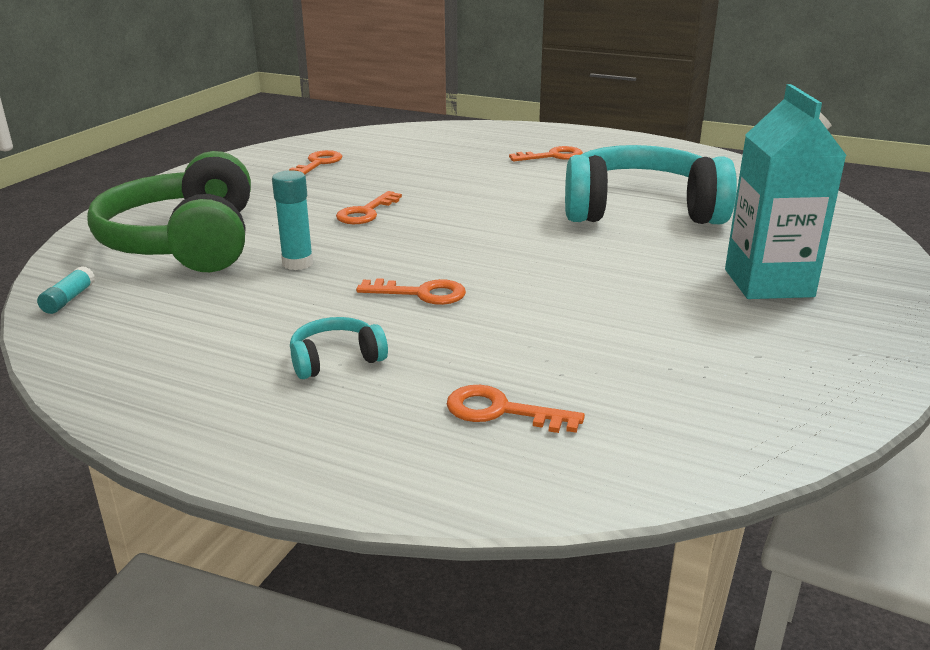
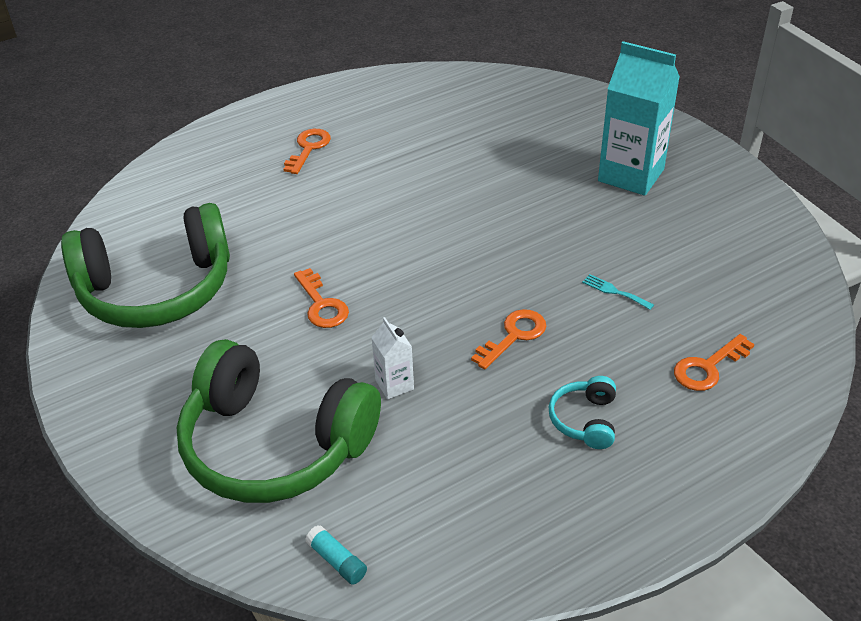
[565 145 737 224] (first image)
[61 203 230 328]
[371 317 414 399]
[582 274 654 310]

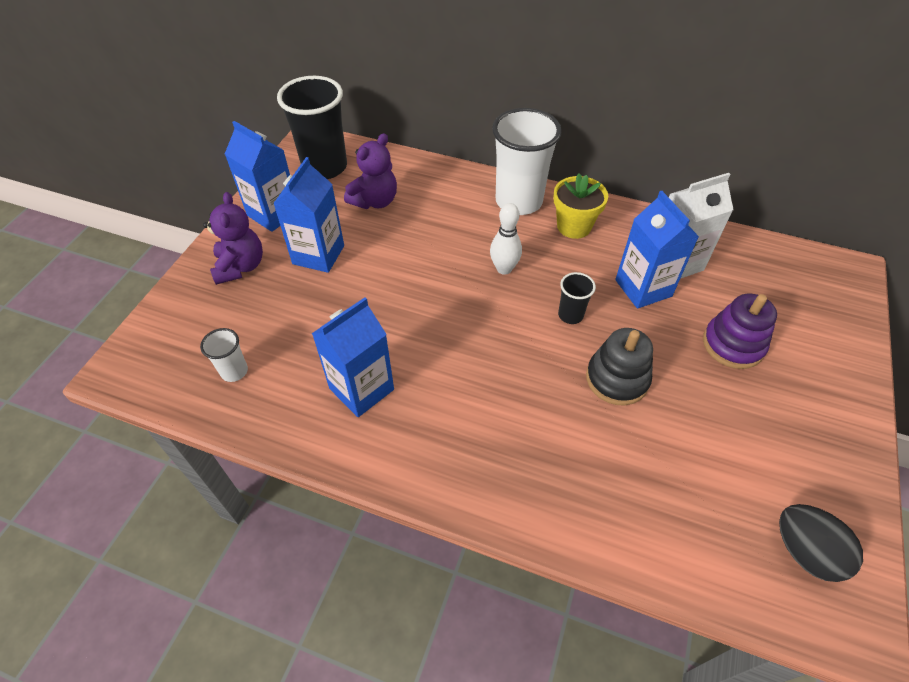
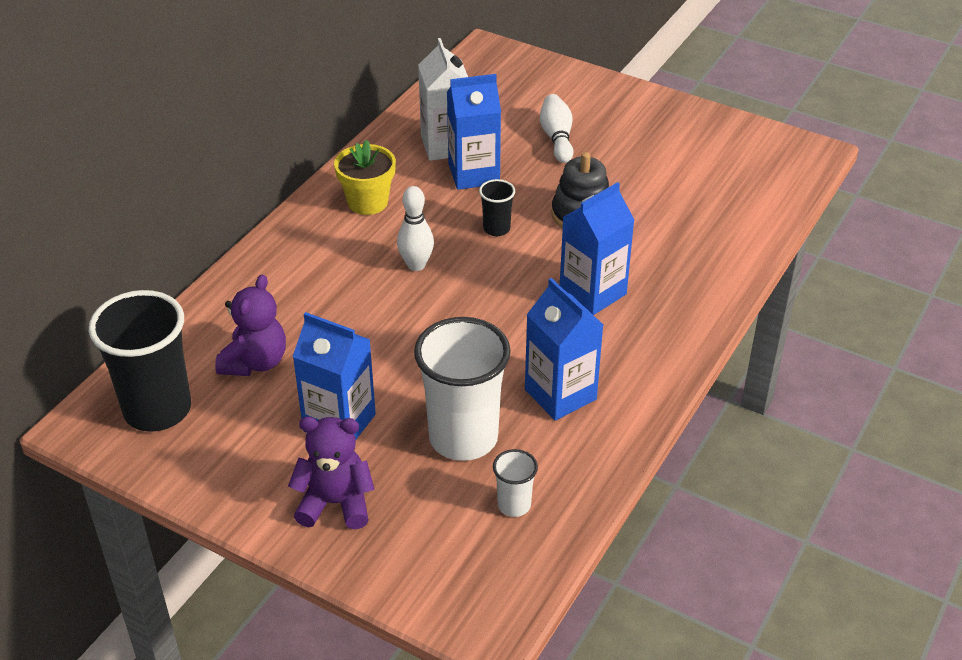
[414 317 511 461]
[560 182 634 315]
[215 274 286 376]
[540 94 574 163]
[779 504 863 582] (first image)

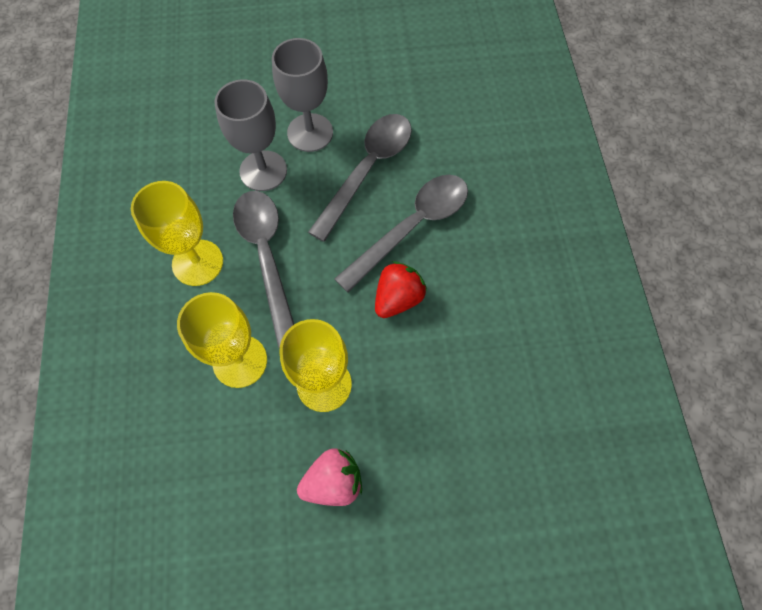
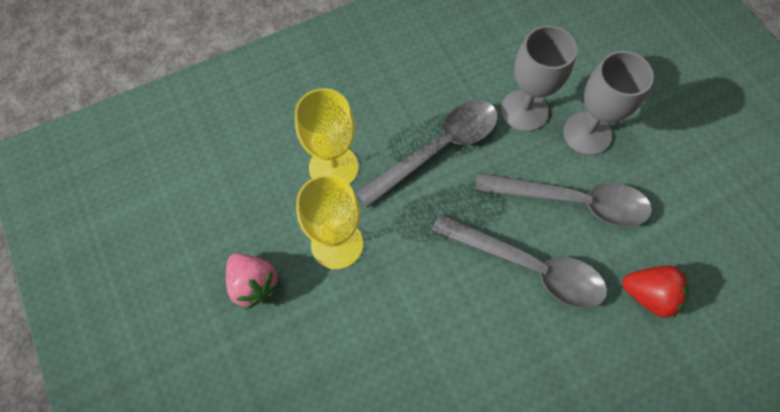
[131 181 223 286] (first image)
[622 265 689 318]

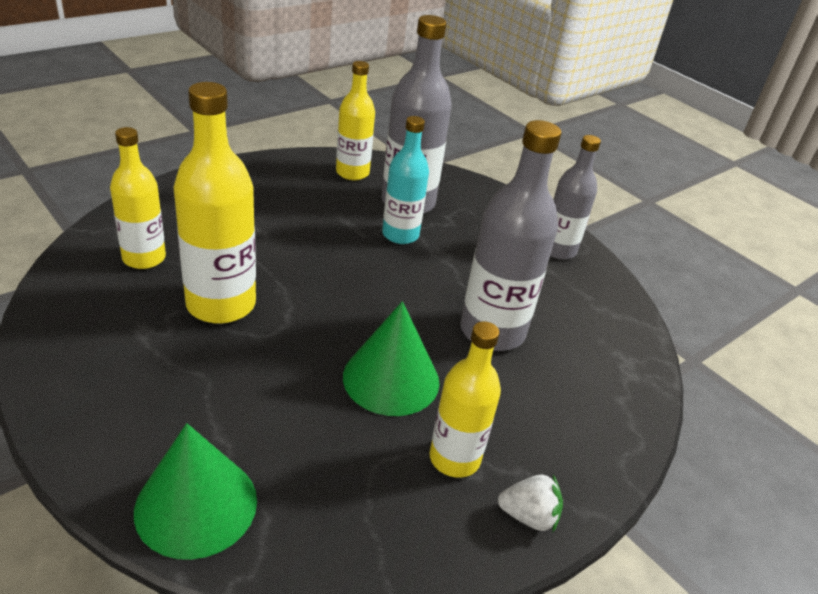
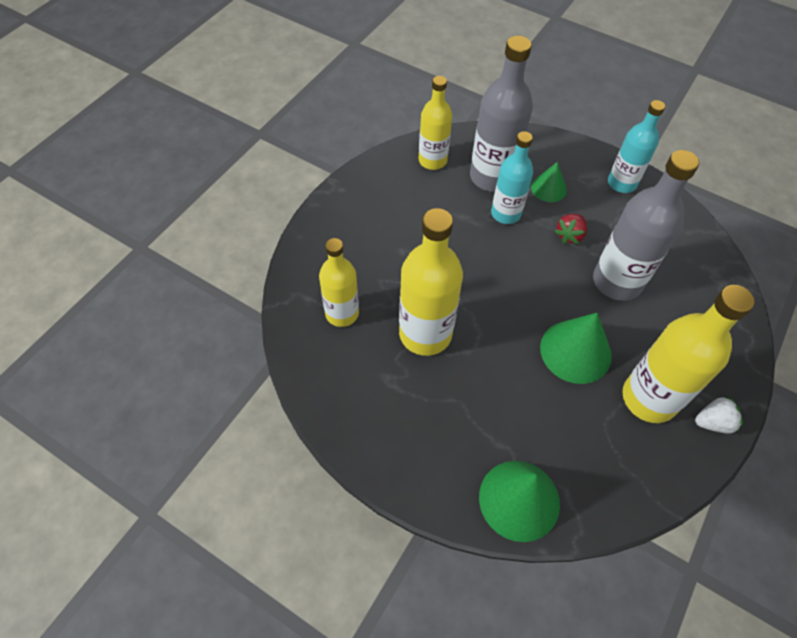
[608 100 665 193]
[622 285 755 423]
[531 162 567 202]
[554 214 587 244]

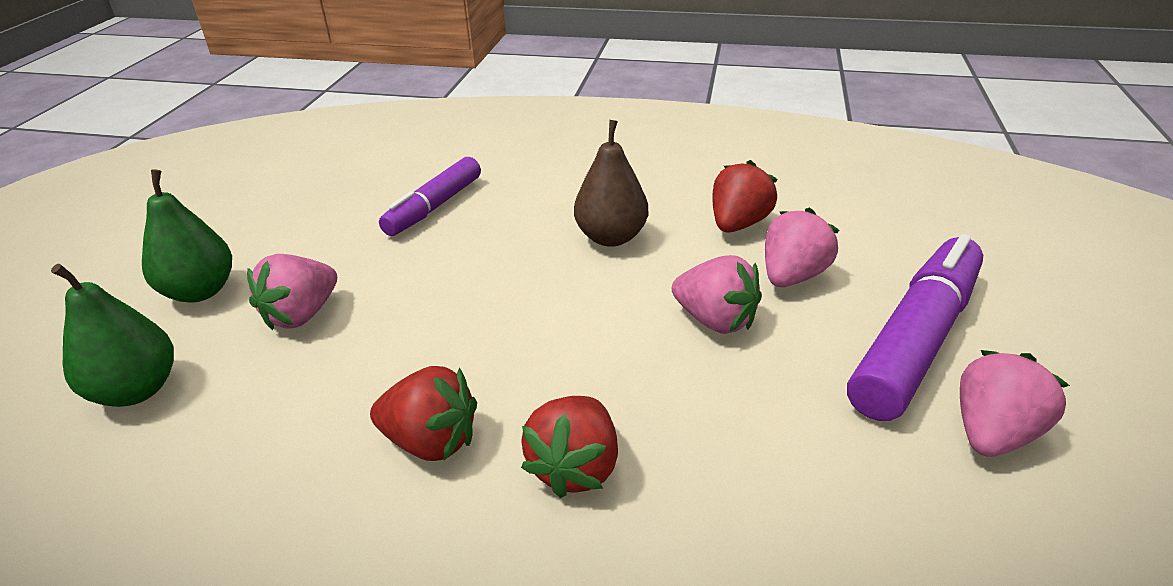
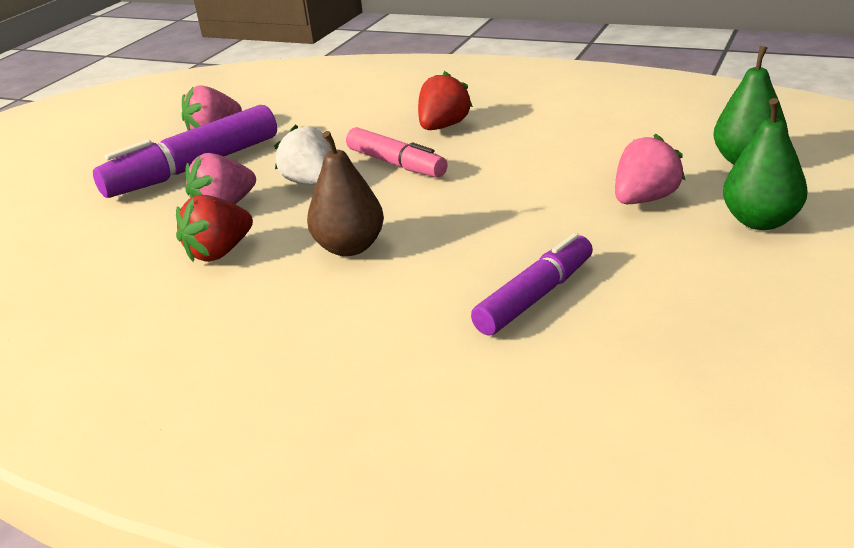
[274 124 331 185]
[370 366 477 461] (first image)
[346 127 447 178]

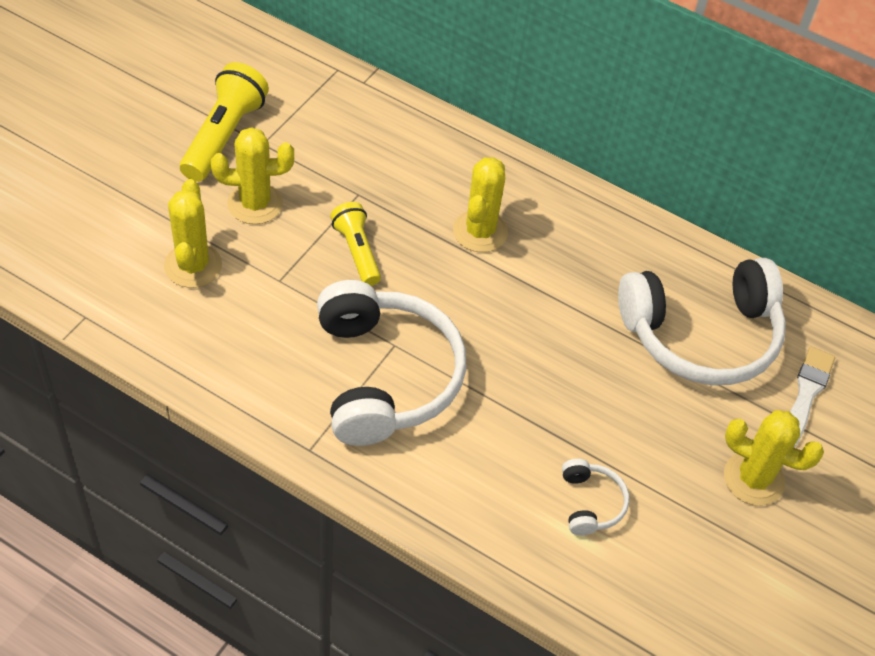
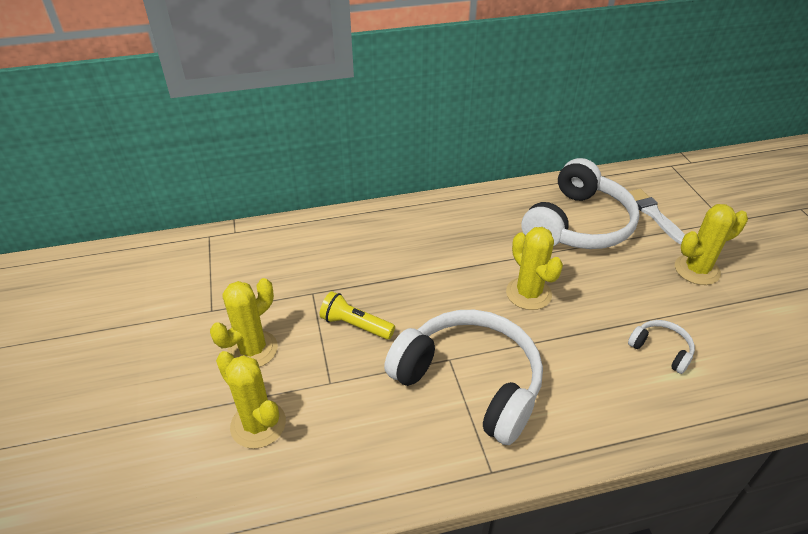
[180 62 269 182] (first image)
[506 227 563 310]

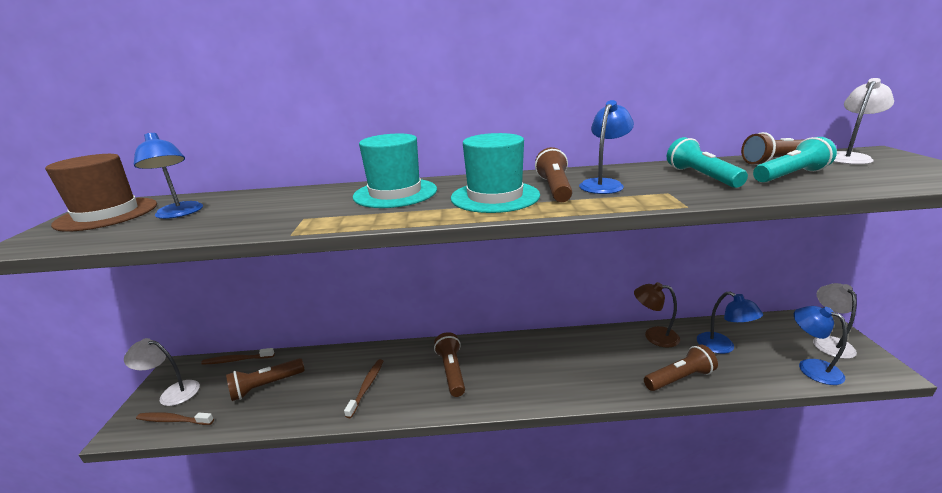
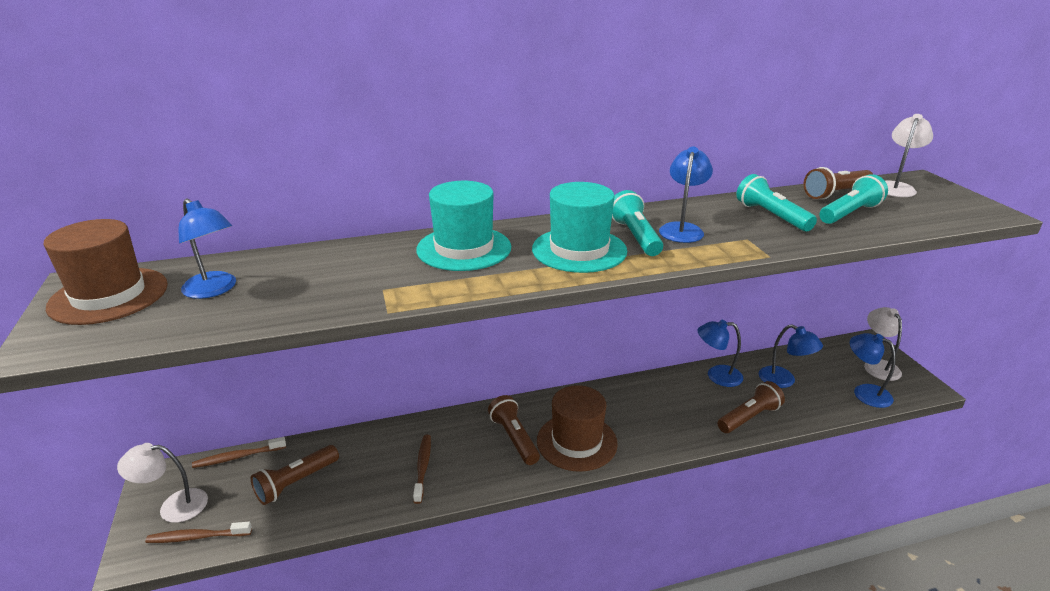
[612 190 663 256]
[698 320 743 387]
[537 385 618 472]

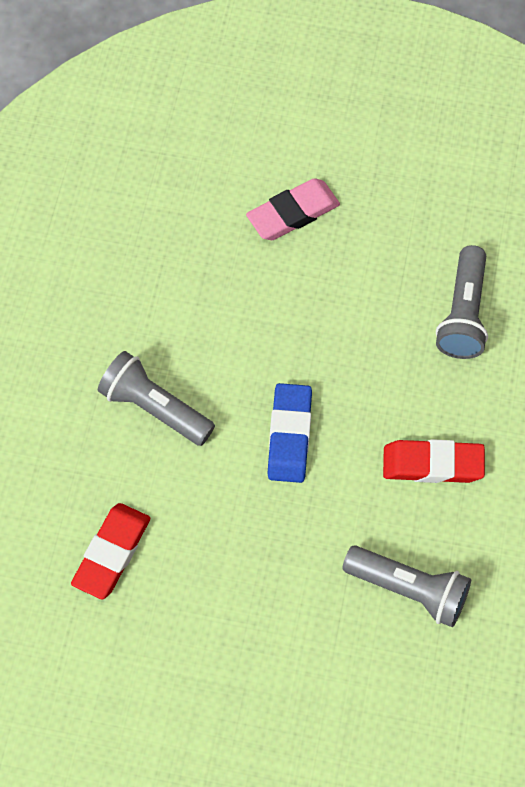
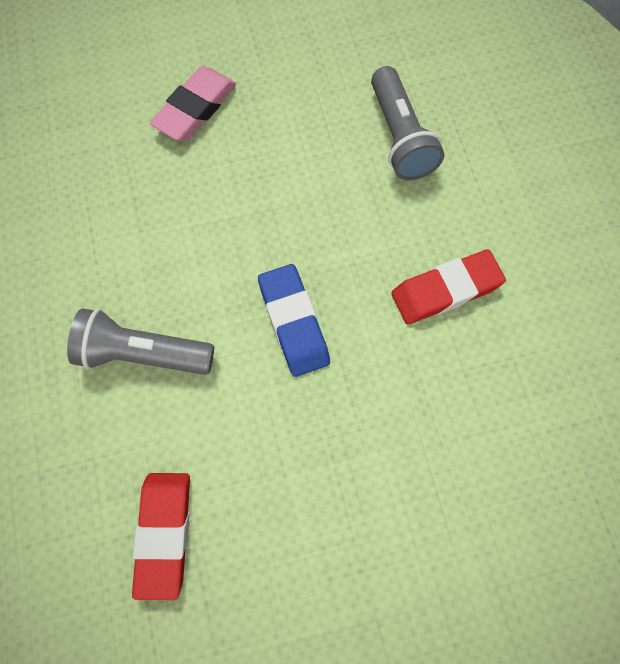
[342 545 471 627] (first image)

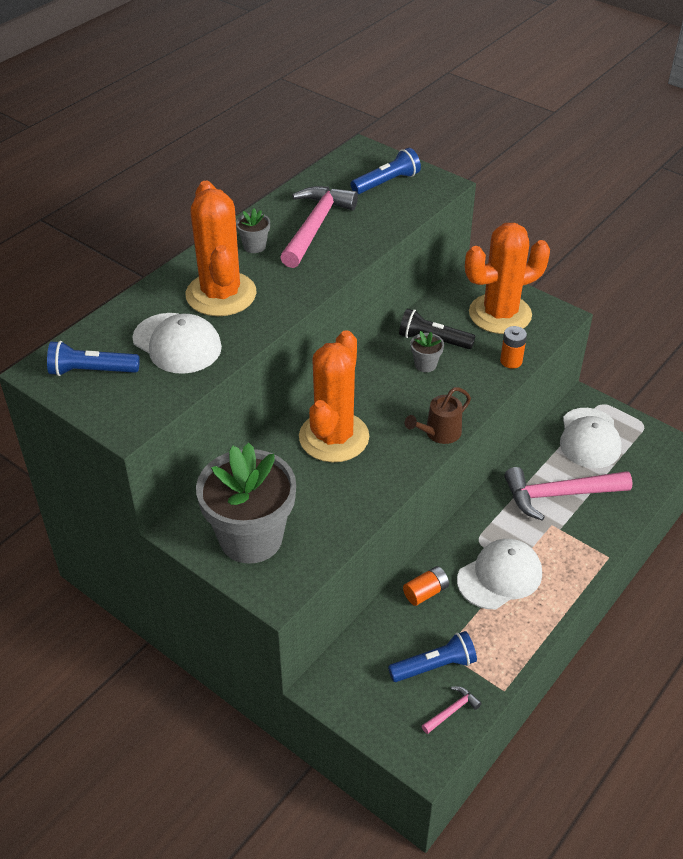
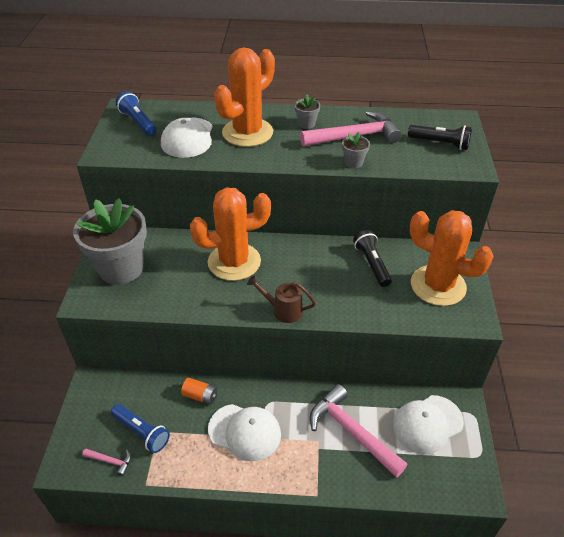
[408 125 472 150]
[500 326 527 369] (first image)
[342 132 370 168]

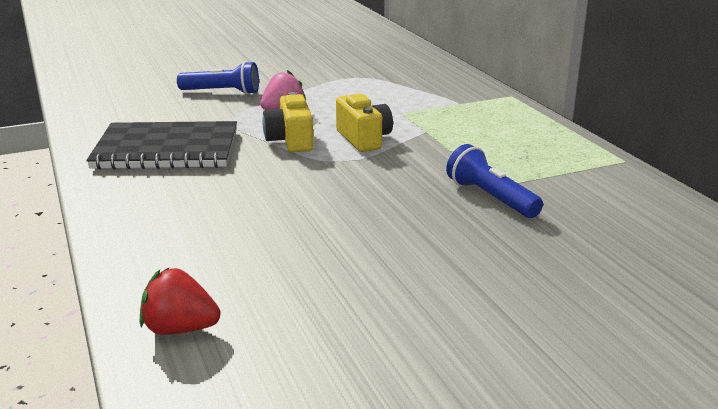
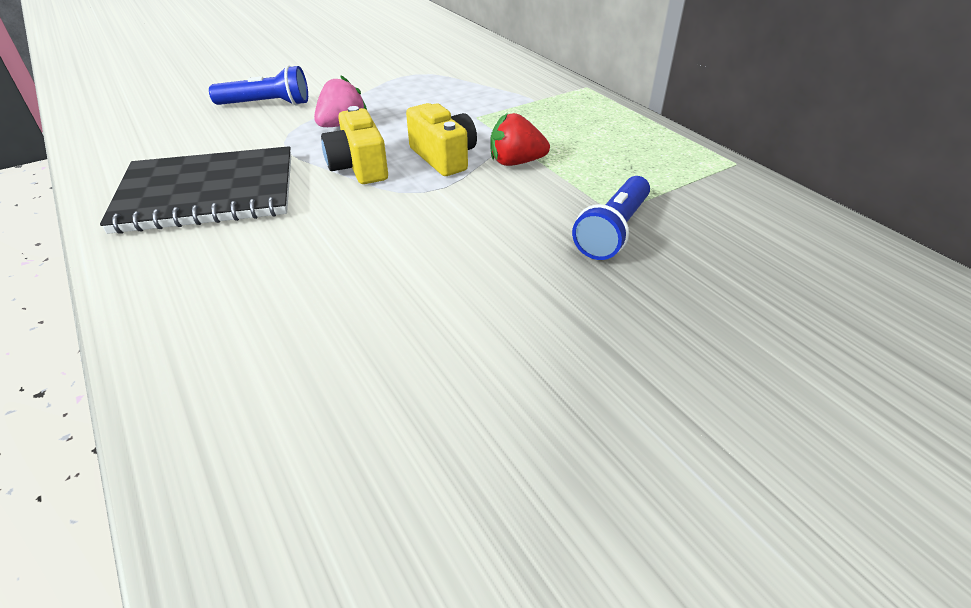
[572 176 650 260]
[490 113 550 166]

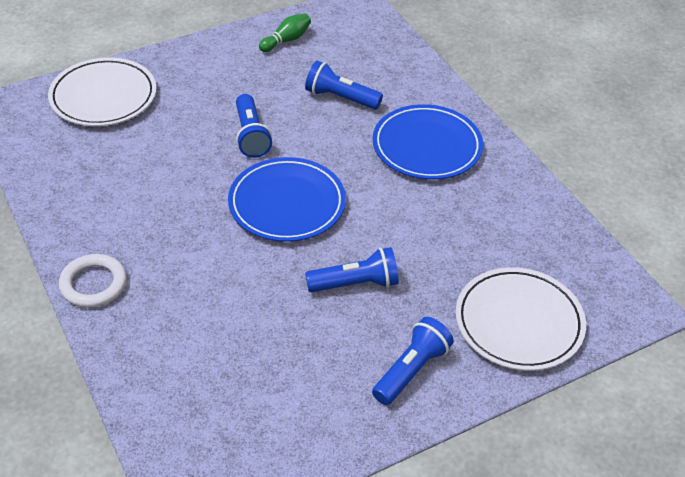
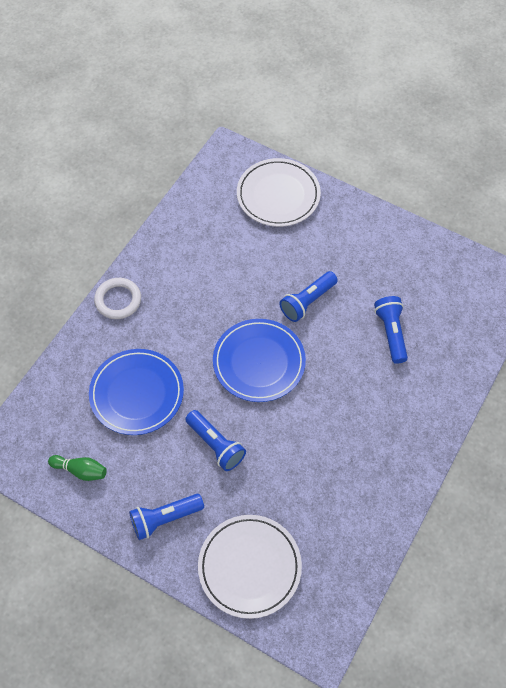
[48 455 107 481]
[89 349 184 435]
[129 494 204 540]

